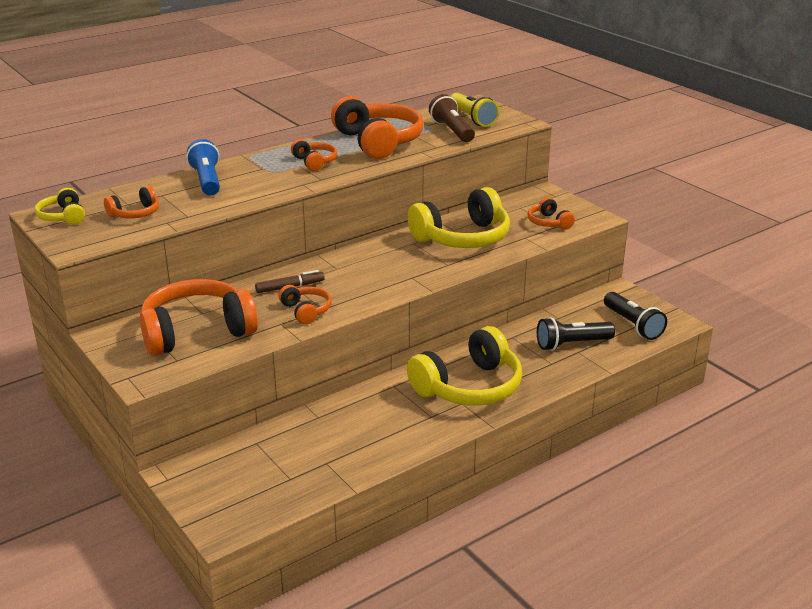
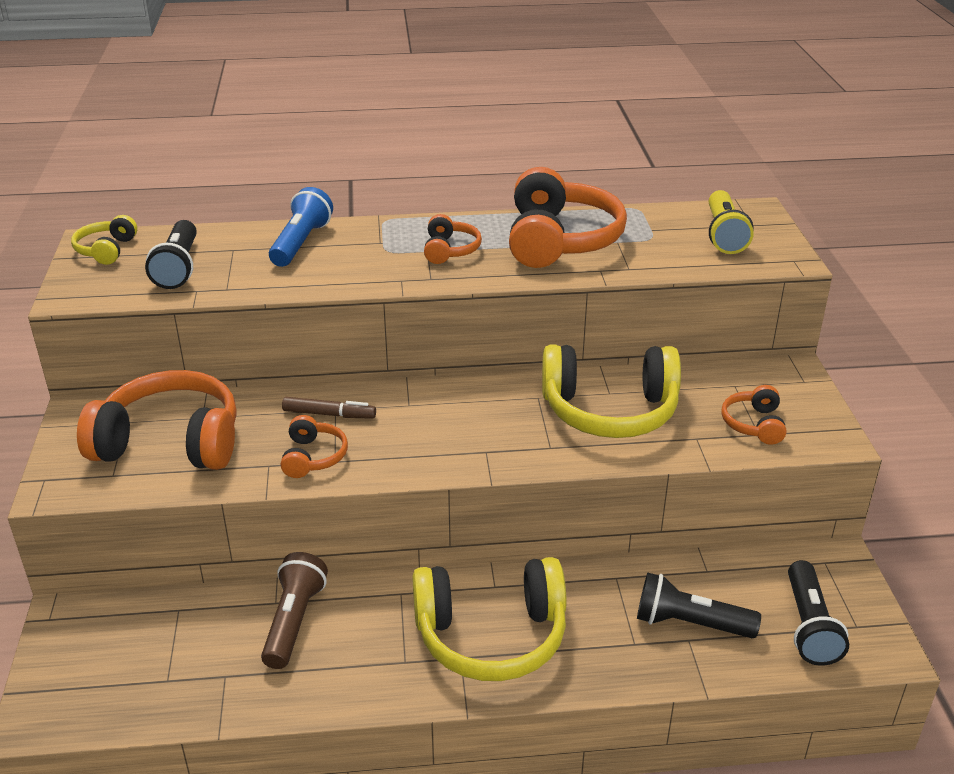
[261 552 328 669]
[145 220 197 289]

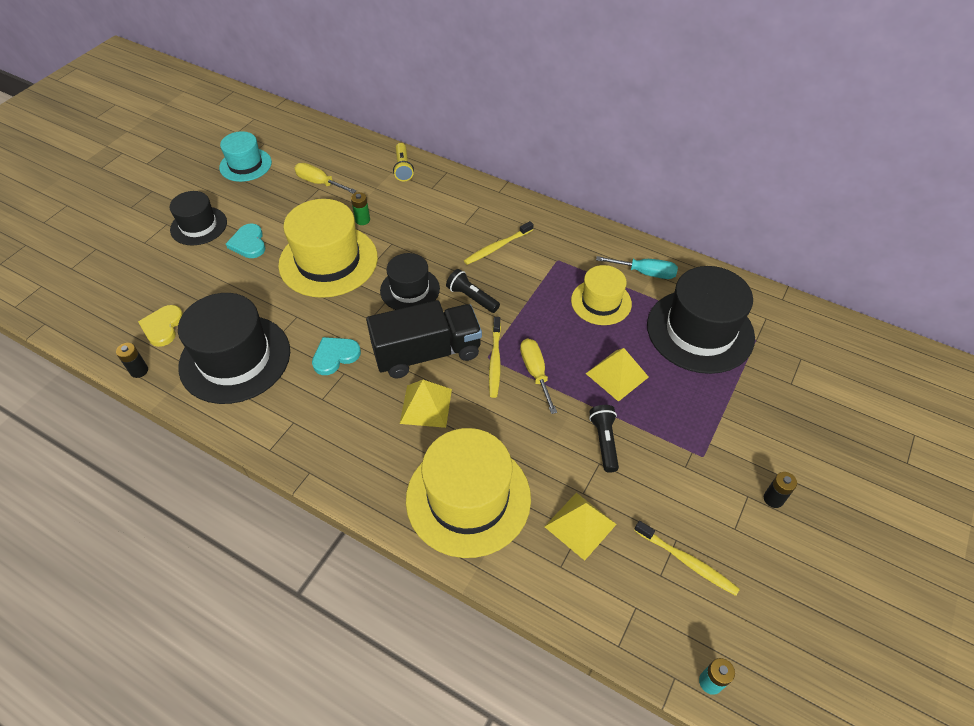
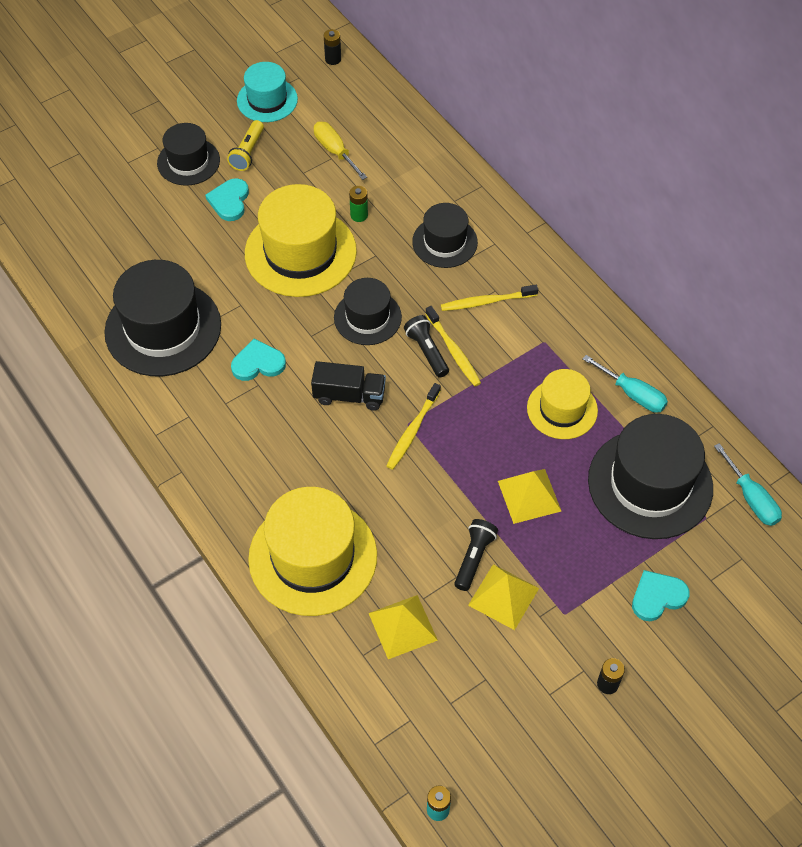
[227 120 264 171]
[311 361 386 411]
[138 305 183 347] (first image)
[520 339 557 414] (first image)
[324 29 341 65]
[468 564 539 630]
[425 306 481 386]
[412 203 478 268]
[714 443 782 526]
[632 570 690 621]

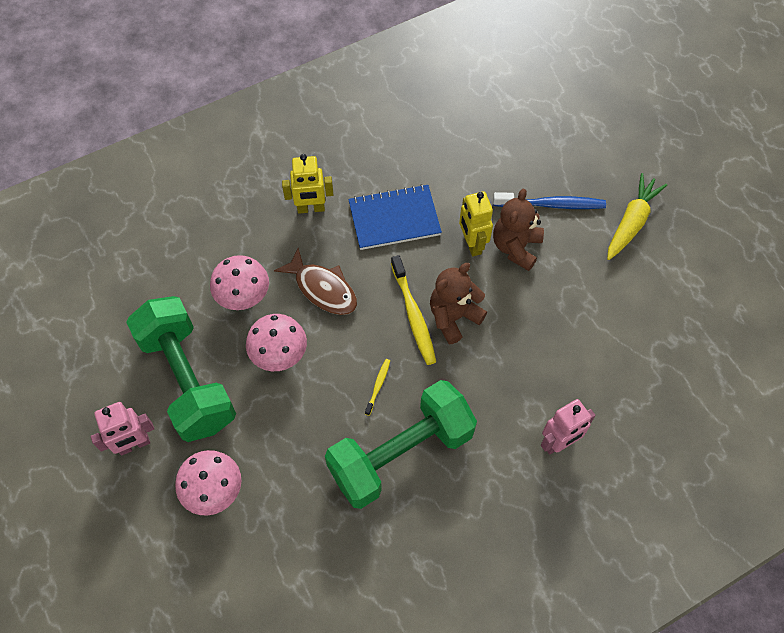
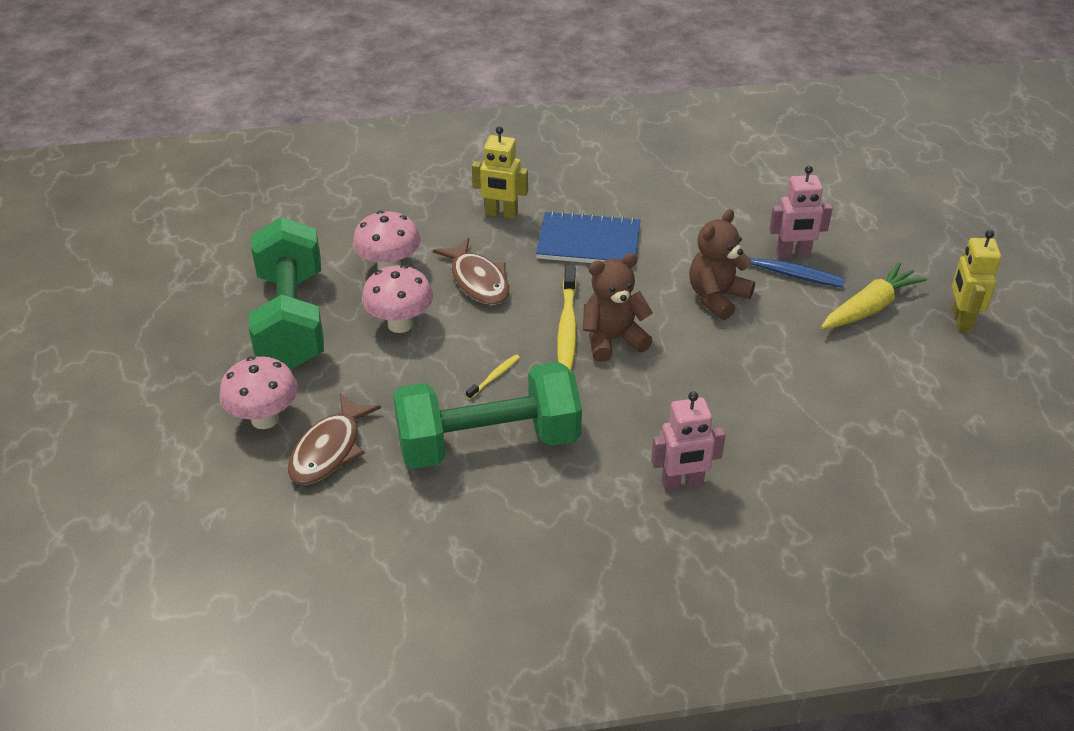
[952 230 1001 331]
[769 166 833 259]
[288 393 381 485]

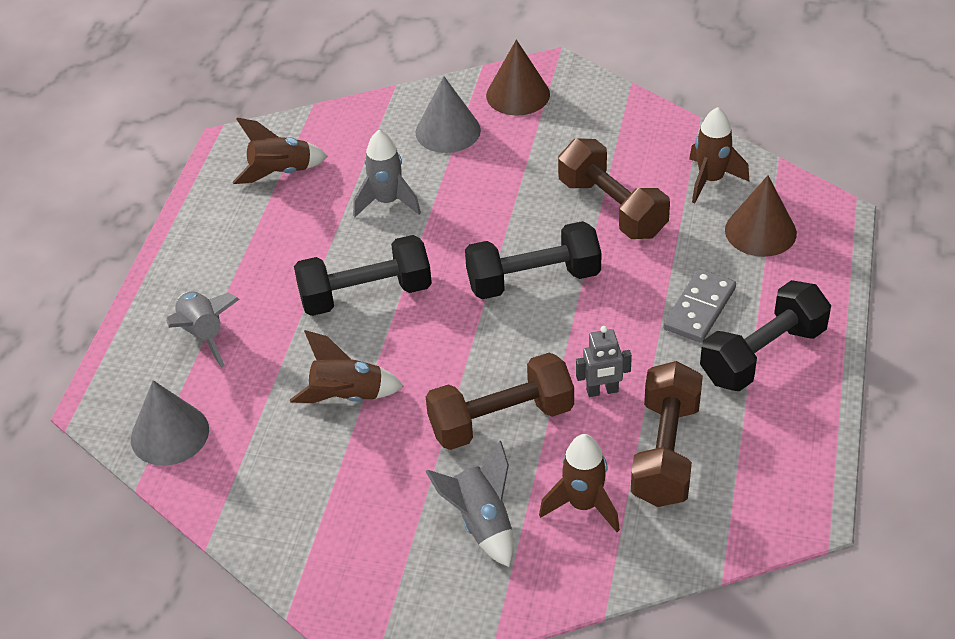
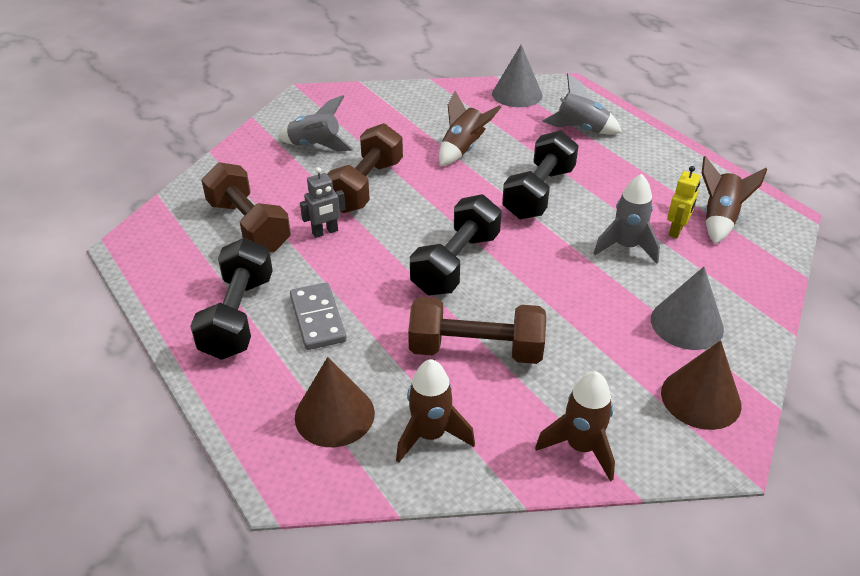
[300 167 345 238]
[535 371 615 481]
[667 166 701 239]

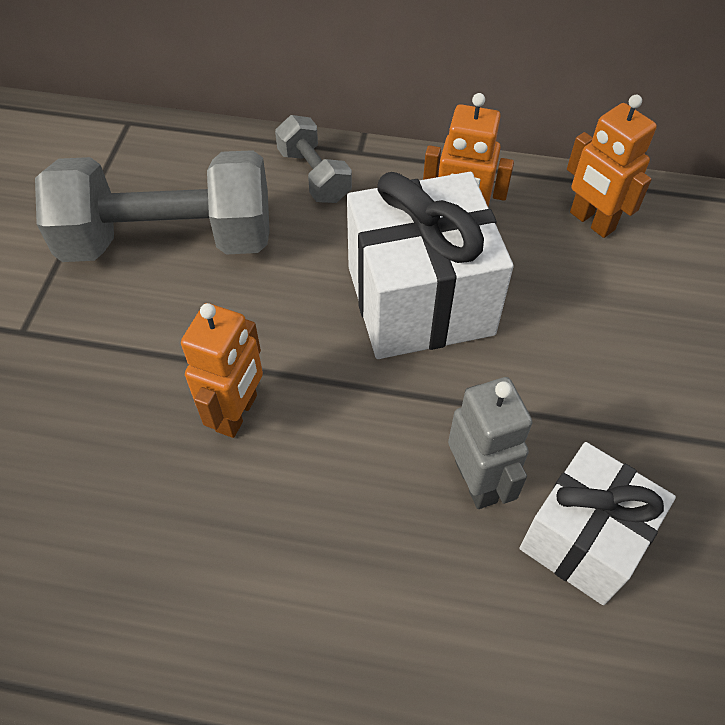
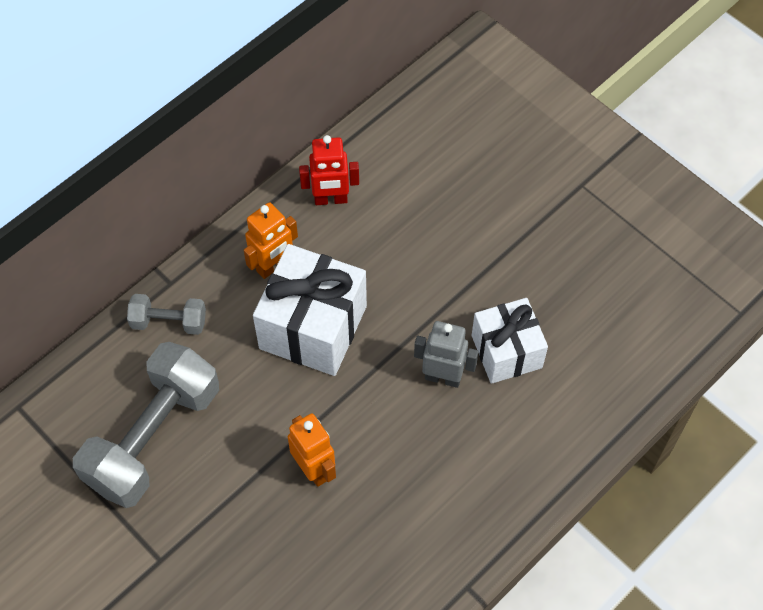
[299 135 359 205]

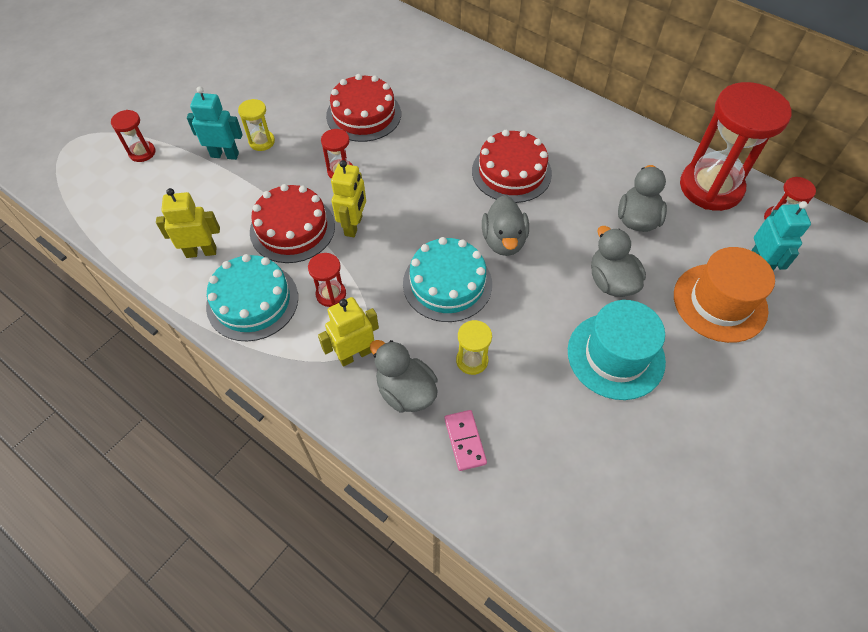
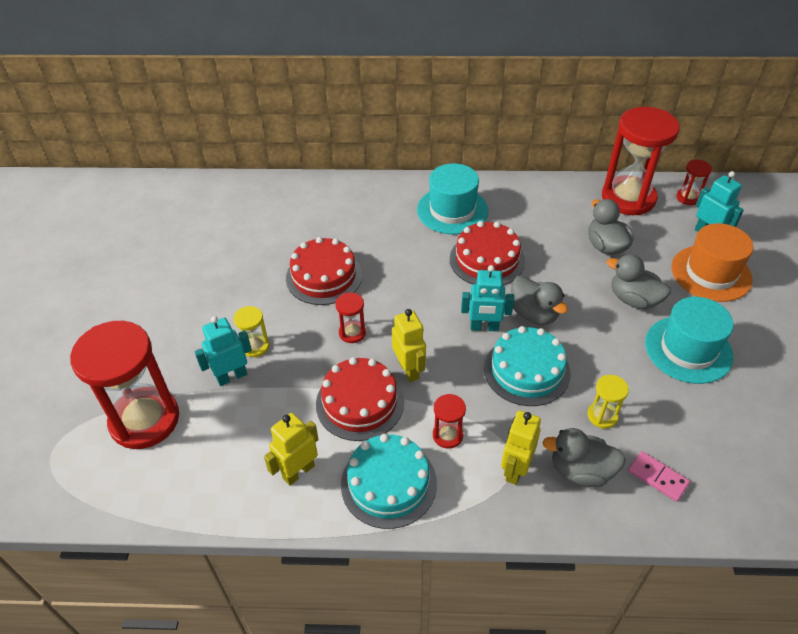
[70 321 179 449]
[417 163 488 234]
[461 265 514 332]

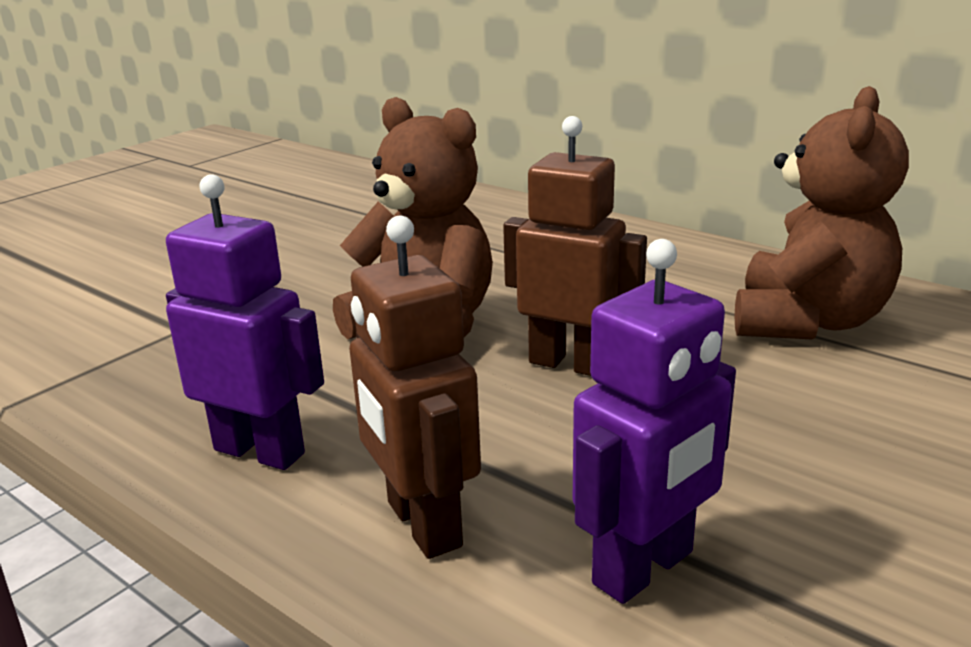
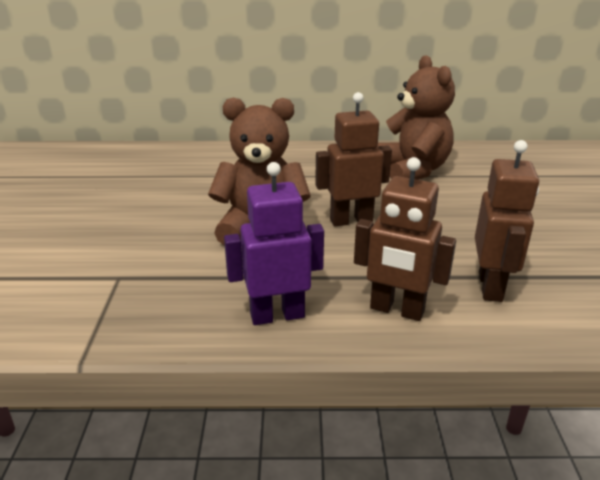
[475 140 539 302]

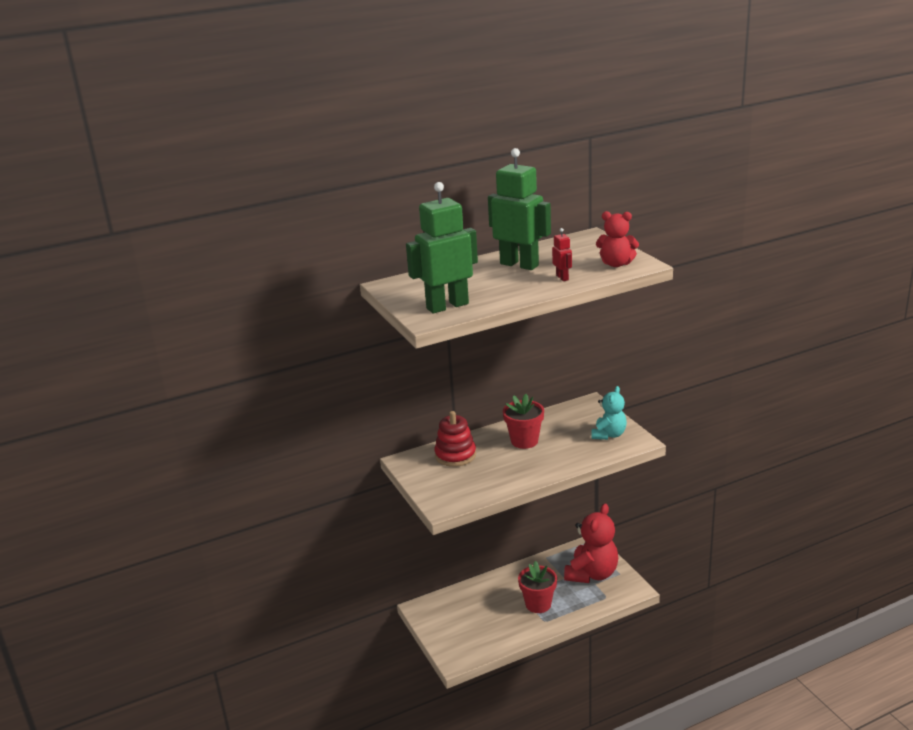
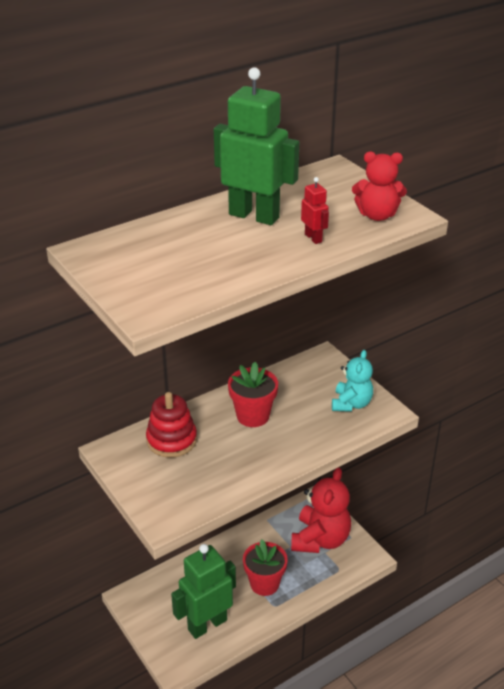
[171 544 236 639]

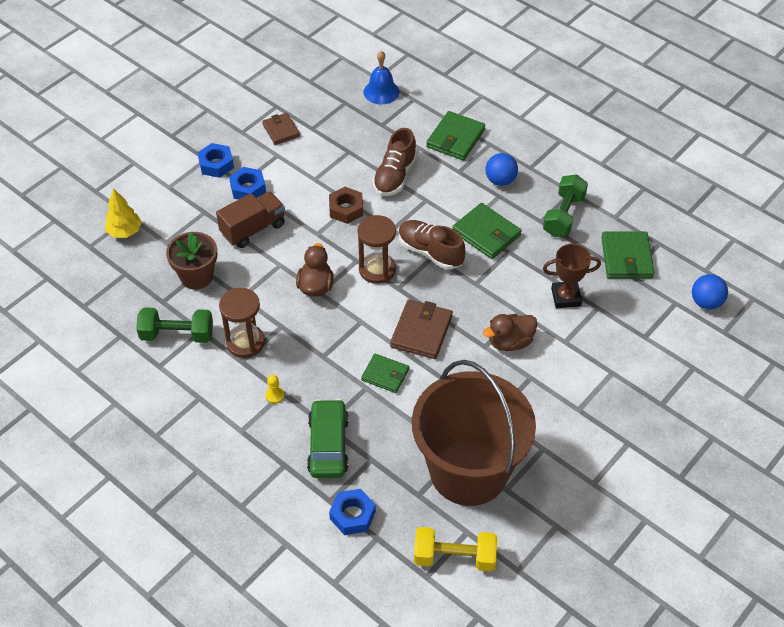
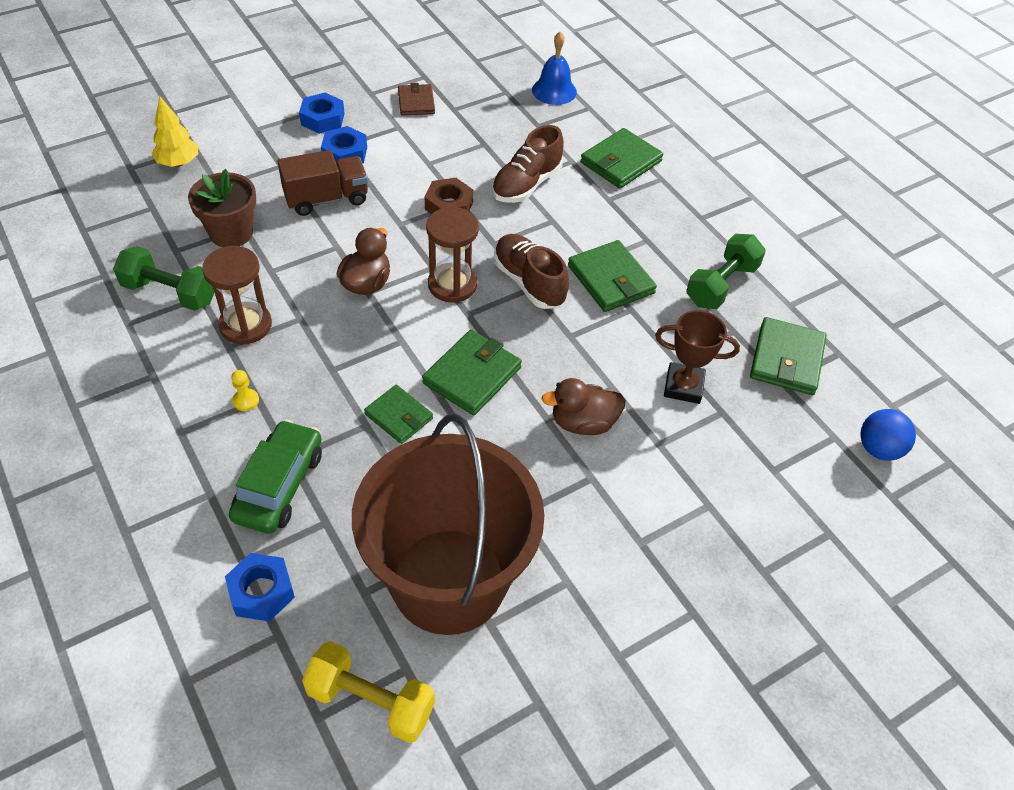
[485 153 518 186] (first image)
[422 330 522 415]

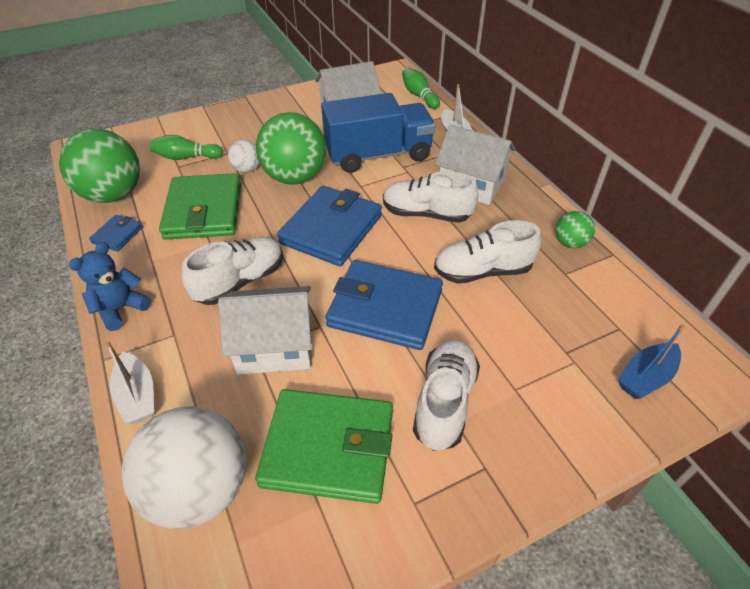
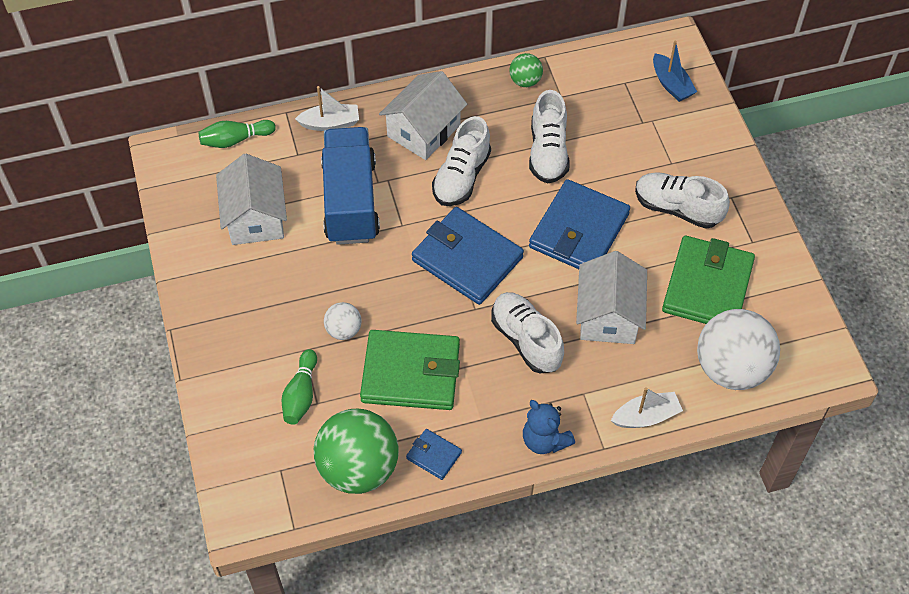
[256 112 327 185] (first image)

